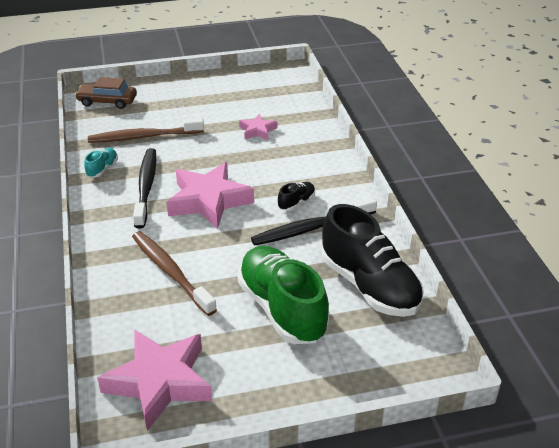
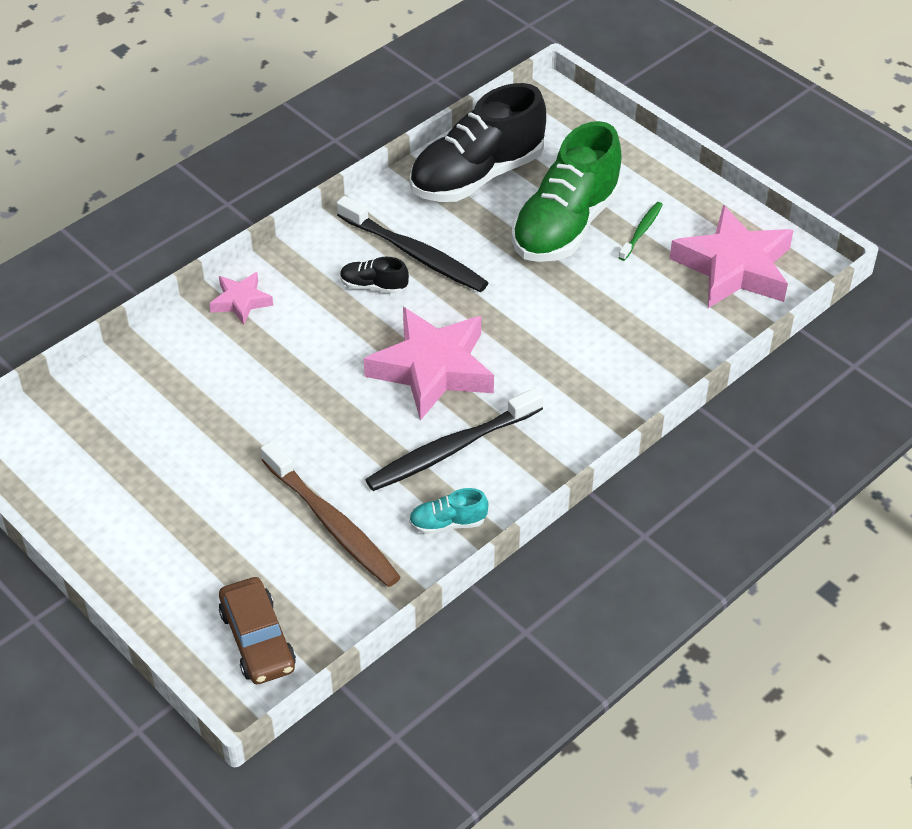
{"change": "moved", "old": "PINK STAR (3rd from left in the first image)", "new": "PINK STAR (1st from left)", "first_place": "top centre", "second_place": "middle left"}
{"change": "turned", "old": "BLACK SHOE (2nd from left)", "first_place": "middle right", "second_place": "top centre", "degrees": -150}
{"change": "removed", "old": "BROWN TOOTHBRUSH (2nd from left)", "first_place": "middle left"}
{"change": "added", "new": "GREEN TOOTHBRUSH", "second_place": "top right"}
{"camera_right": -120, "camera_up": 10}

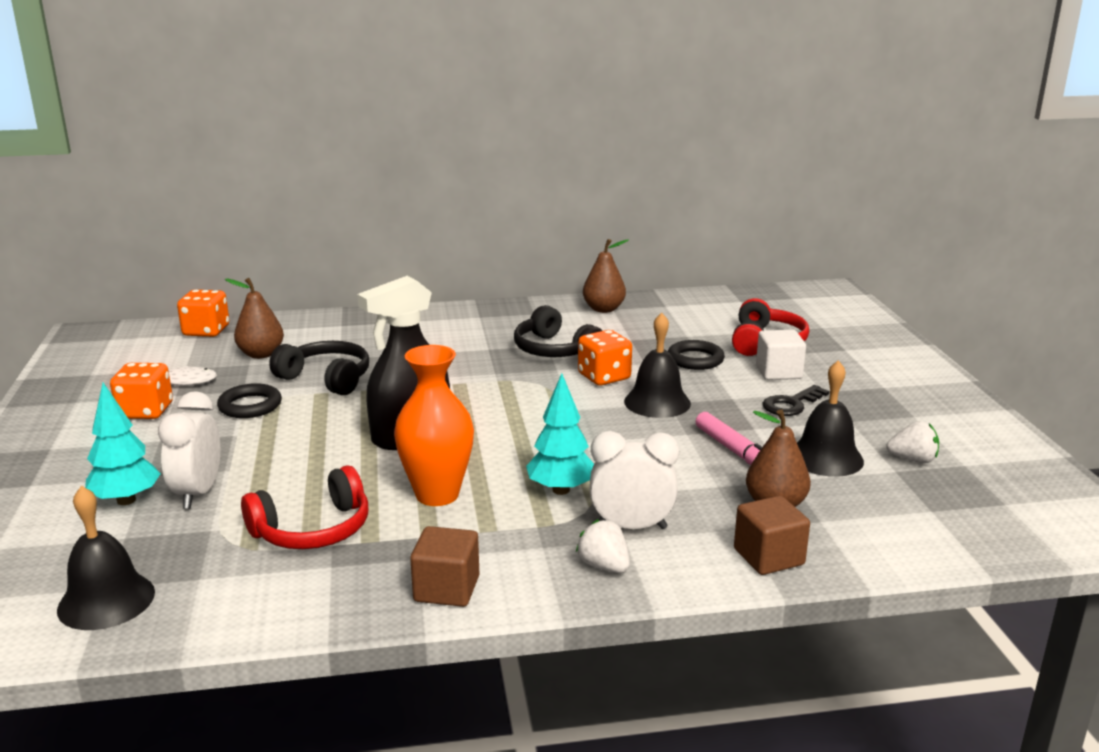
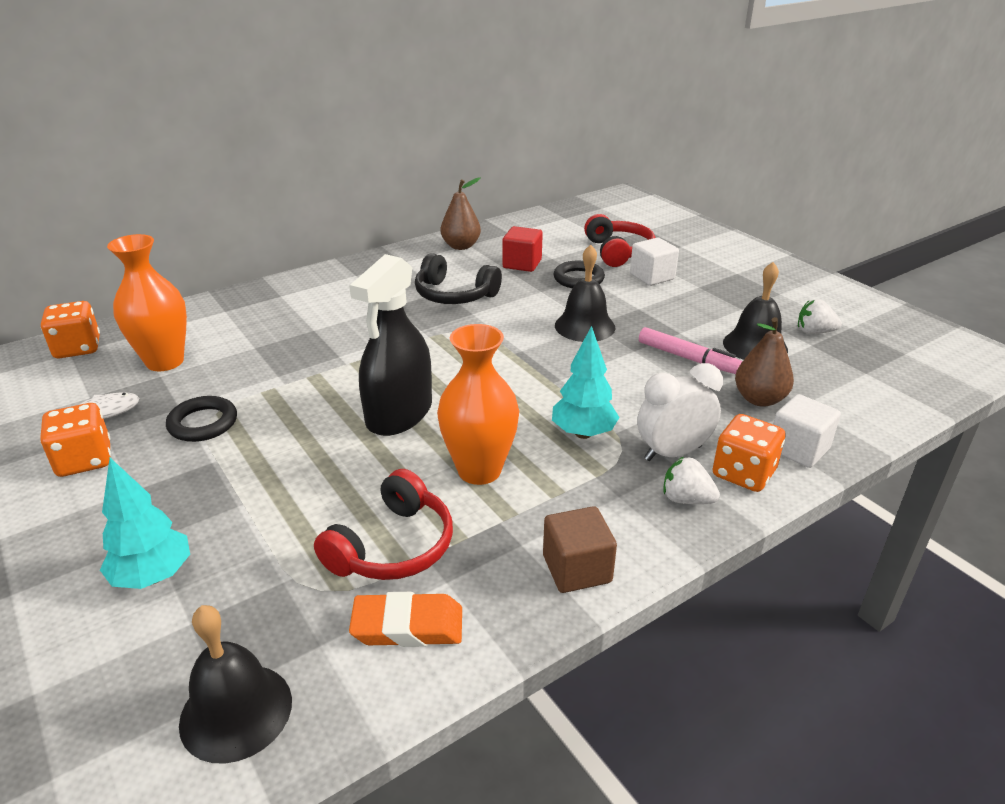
{"change": "replaced", "old": "BROWN PEAR (1st from left)", "new": "ORANGE VASE (1st from left)", "first_place": "middle left", "second_place": "middle left"}
{"change": "moved", "old": "ORANGE DICE (3rd from left)", "first_place": "centre", "second_place": "middle right"}
{"change": "removed", "old": "BLACK HEADPHONES (1st from left)", "first_place": "middle left"}
{"change": "removed", "old": "BLACK KEY", "first_place": "middle right"}
{"change": "removed", "old": "WHITE CLOCK (1st from left)", "first_place": "middle left"}
{"change": "turned", "old": "WHITE STRAWBERRY (2nd from left)", "first_place": "middle right", "second_place": "middle right", "degrees": -150}
{"change": "recoloured", "old": "BROWN CUBE (2nd from left)", "new": "WHITE CUBE (2nd from left)", "first_place": "bottom right", "second_place": "middle right"}
{"change": "added", "new": "RED CUBE", "second_place": "top centre"}
{"change": "added", "new": "ORANGE ERASER", "second_place": "bottom centre"}
{"camera_right": -25, "camera_up": 10}

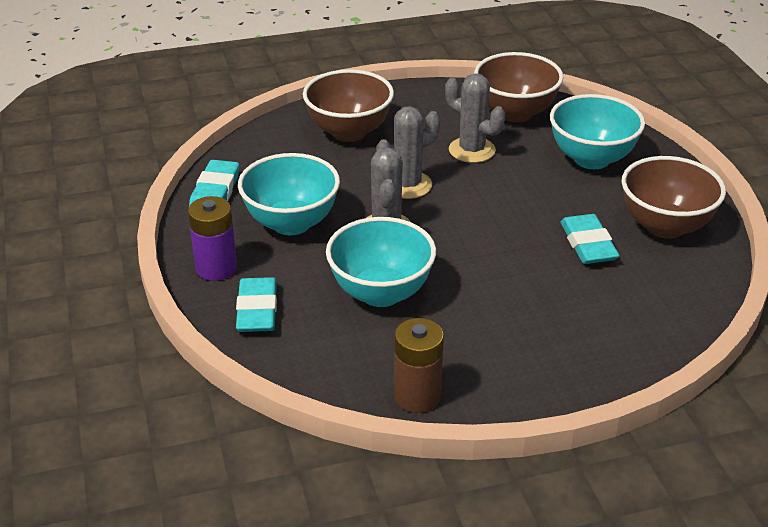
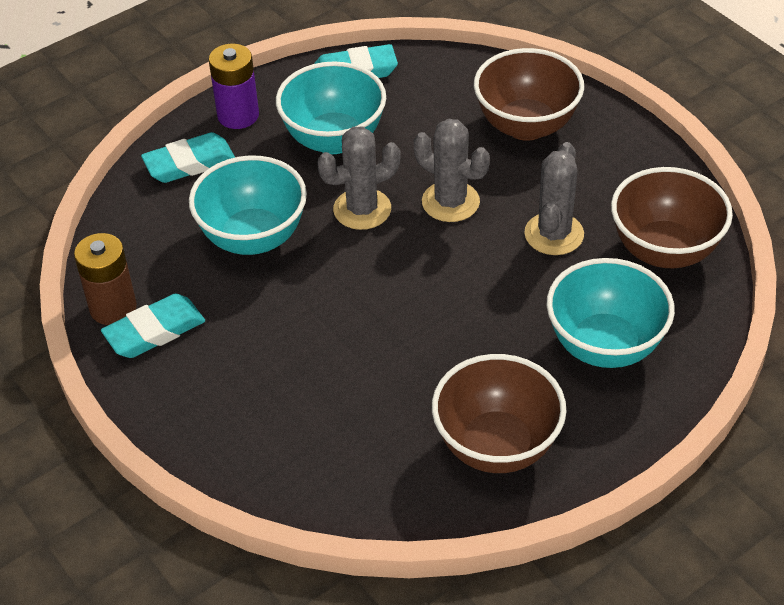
{"change": "moved", "old": "TURQUOISE ERASER (3rd from left in the first image)", "new": "TURQUOISE ERASER (1st from left)", "first_place": "middle right", "second_place": "middle left"}
{"camera_right": 70, "camera_up": 10}

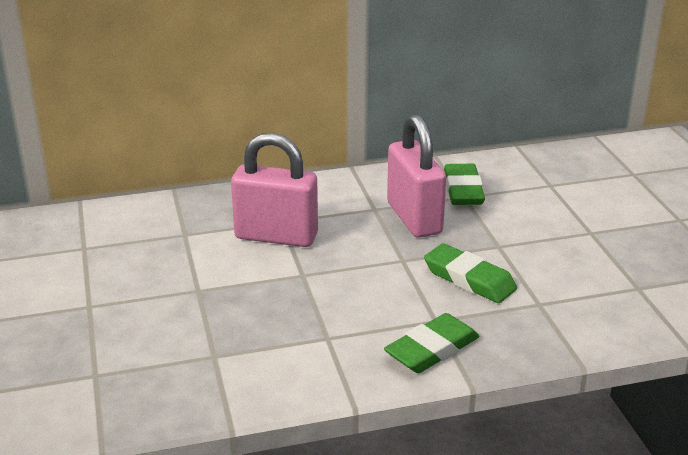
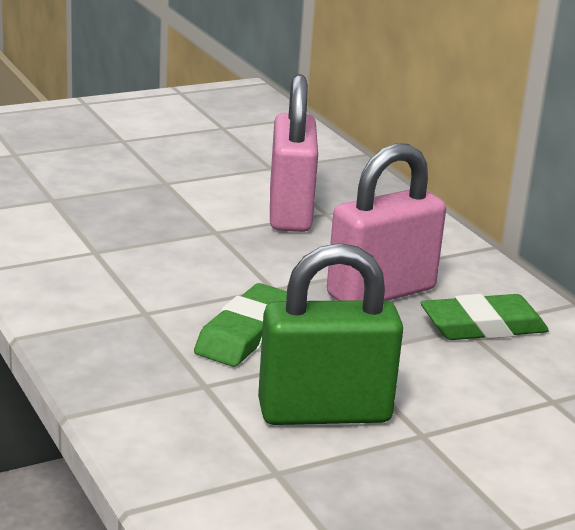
{"change": "removed", "old": "GREEN ERASER (1st from left)", "first_place": "bottom centre"}
{"change": "added", "new": "GREEN PADLOCK", "second_place": "centre"}
{"camera_right": 75, "camera_up": -5}

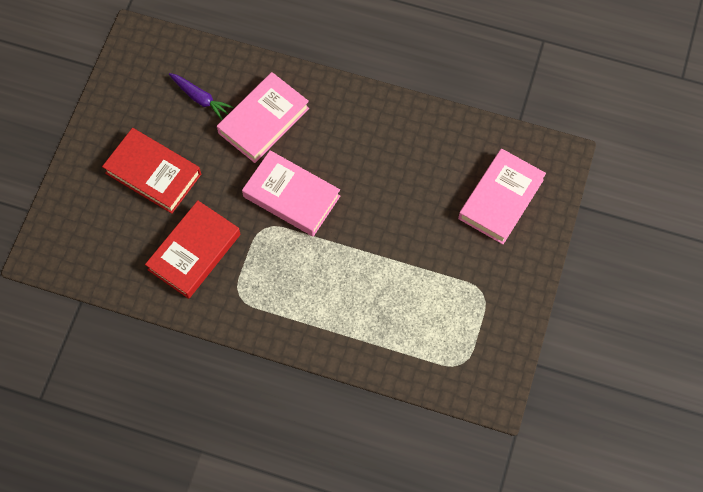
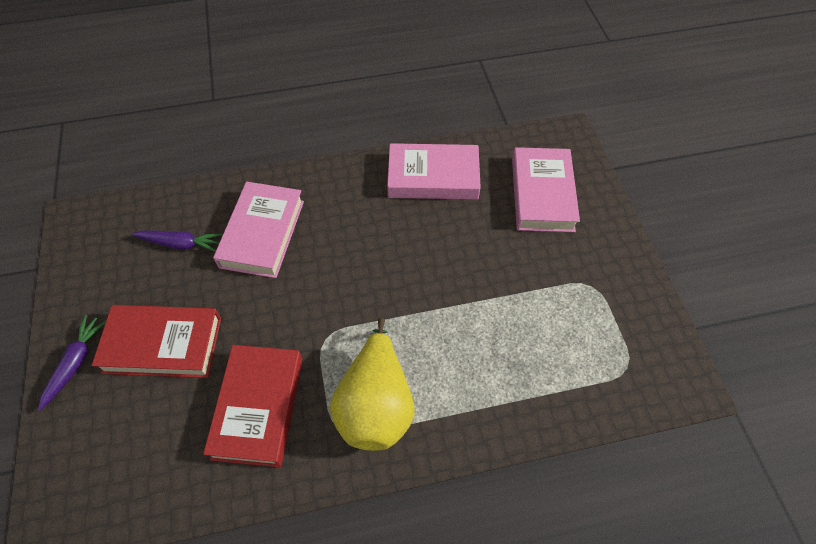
{"change": "moved", "old": "PINK BOOK (2nd from left)", "first_place": "centre", "second_place": "top centre"}
{"change": "added", "new": "PURPLE CARROT (1st from left)", "second_place": "bottom left"}
{"change": "added", "new": "YELLOW PEAR", "second_place": "bottom centre"}
{"camera_right": -30, "camera_up": -10}

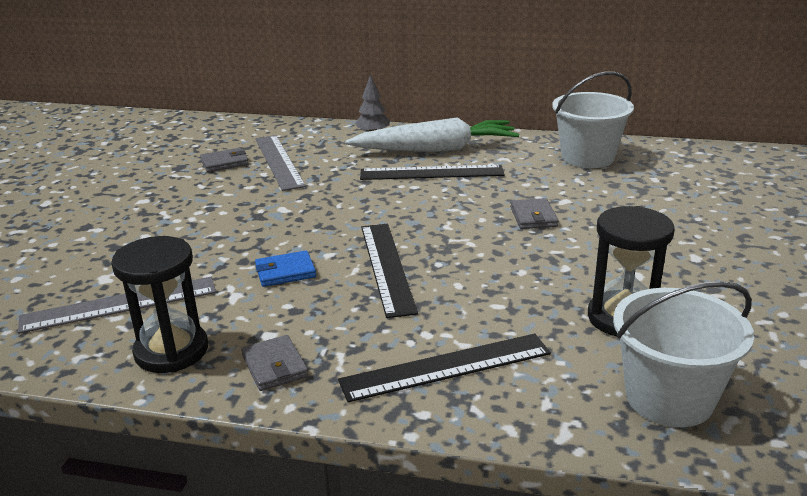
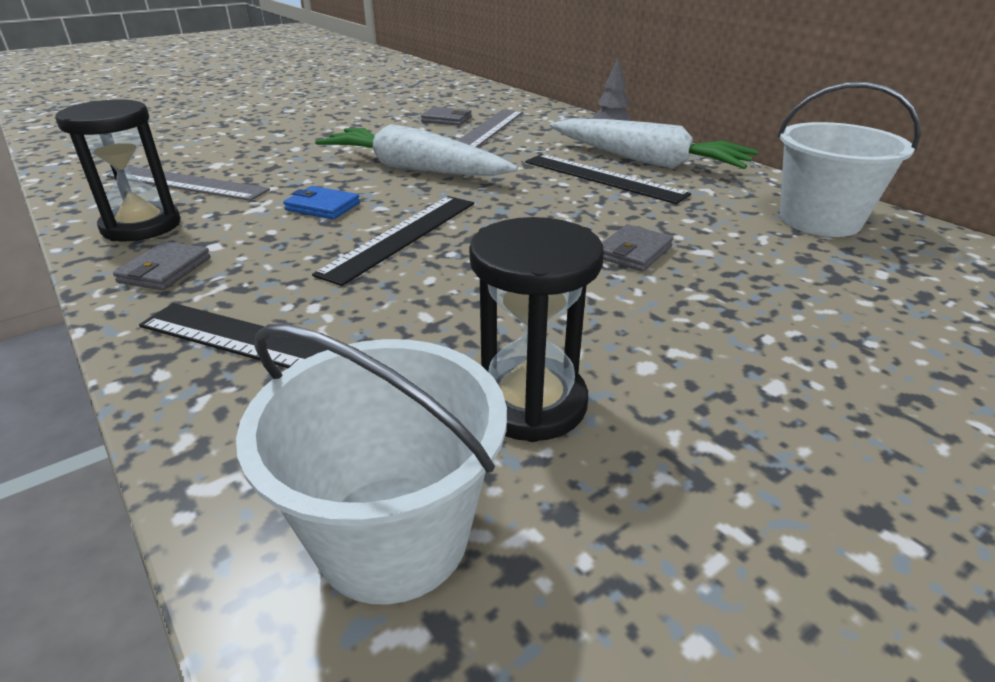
{"change": "added", "new": "WHITE CARROT (1st from left)", "second_place": "top centre"}
{"camera_right": 40, "camera_up": 5}

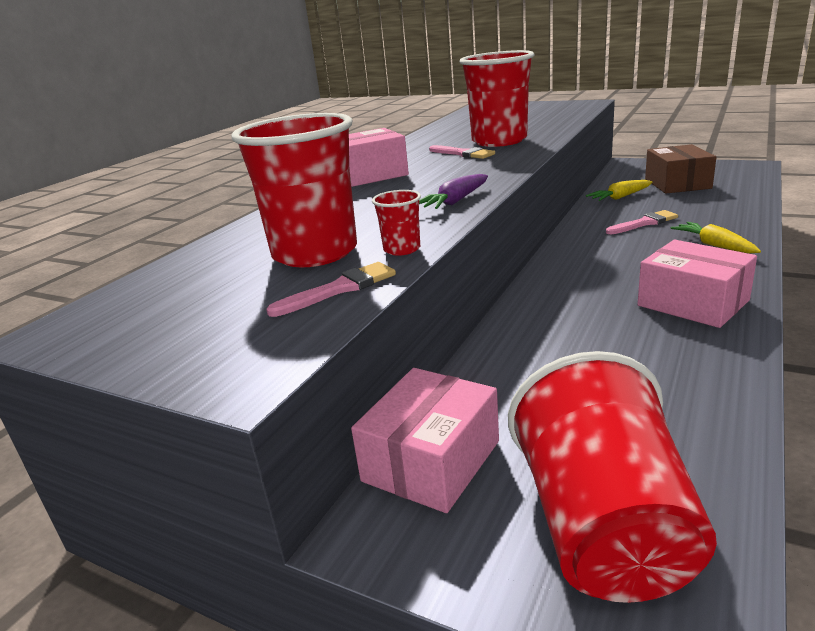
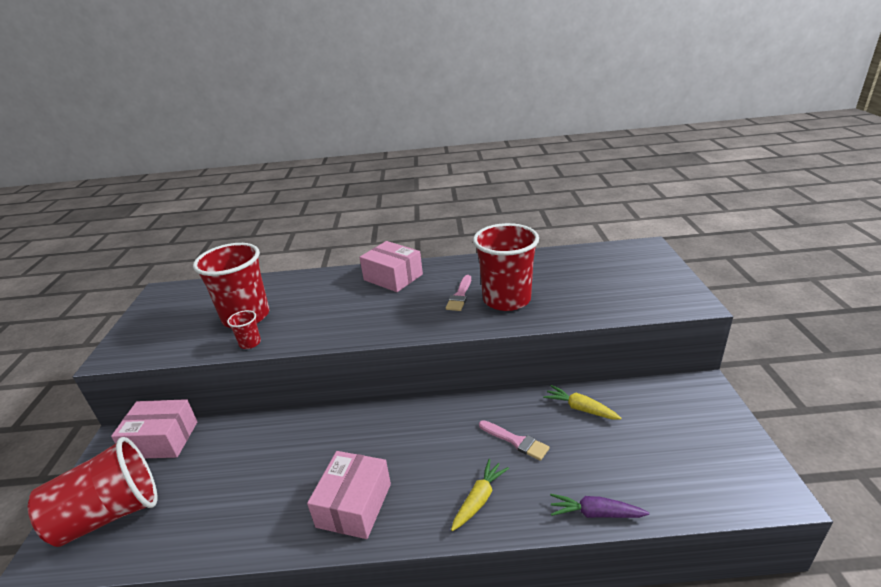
{"change": "removed", "old": "BROWN BOX", "first_place": "top right"}
{"change": "moved", "old": "PURPLE CARROT", "first_place": "top centre", "second_place": "bottom right"}
{"change": "removed", "old": "PINK BRUSH (1st from left)", "first_place": "centre"}
{"camera_right": 60, "camera_up": 5}

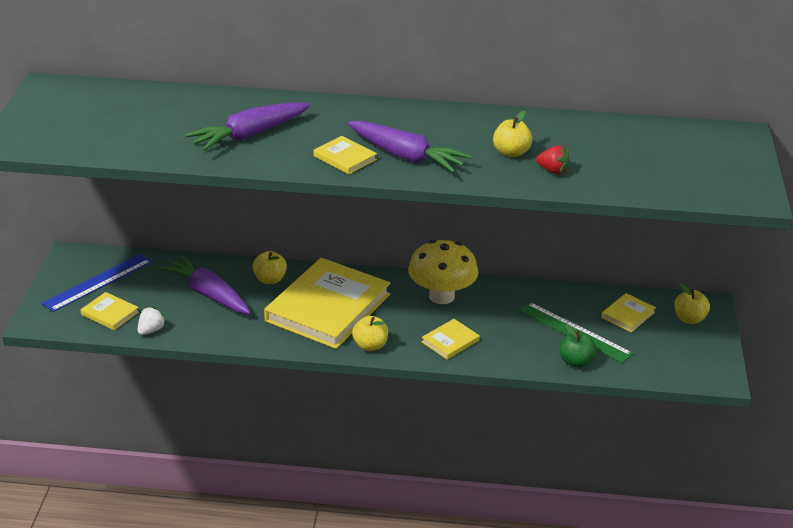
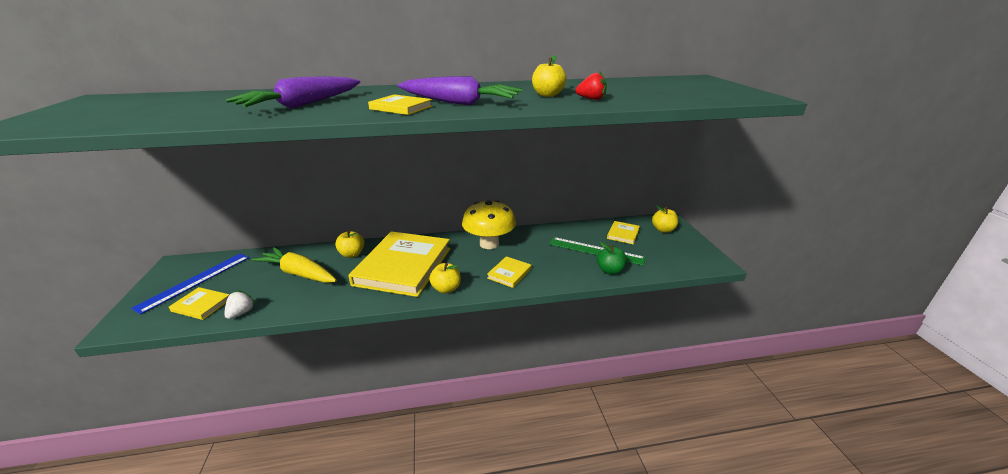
{"change": "recoloured", "old": "PURPLE CARROT (1st from left)", "new": "YELLOW CARROT", "first_place": "middle left", "second_place": "middle left"}
{"camera_right": -15, "camera_up": -5}

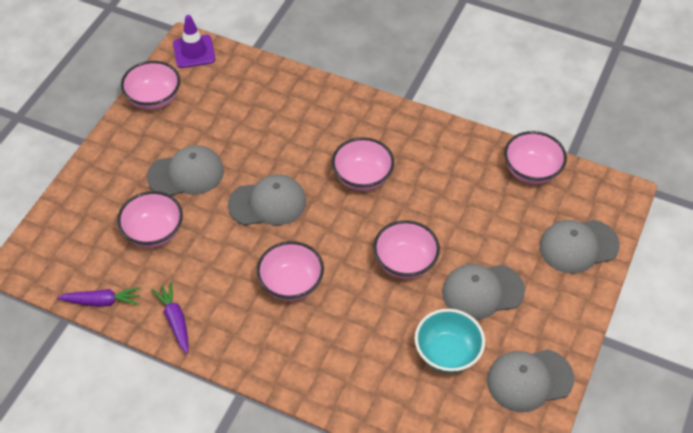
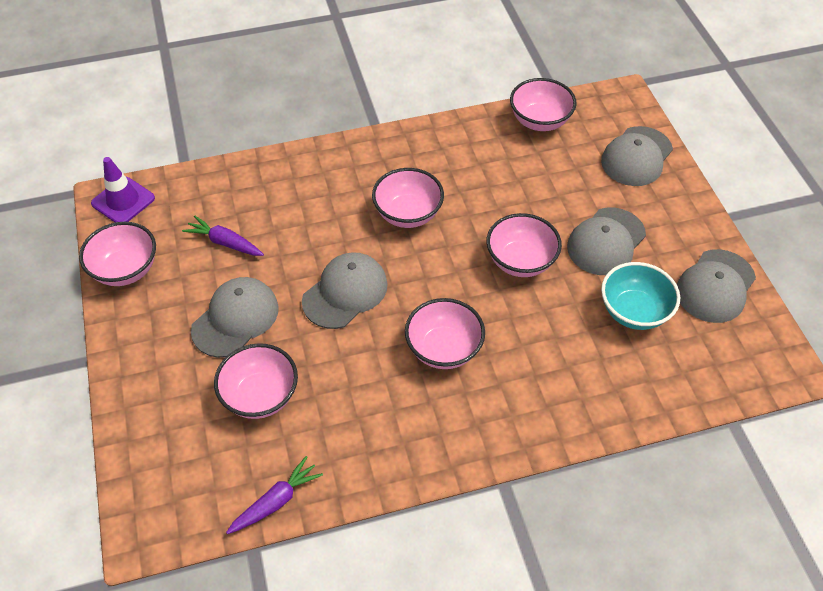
{"change": "moved", "old": "PURPLE CARROT (2nd from left in the first image)", "new": "PURPLE CARROT (1st from left)", "first_place": "bottom left", "second_place": "middle left"}
{"camera_right": -40, "camera_up": 0}

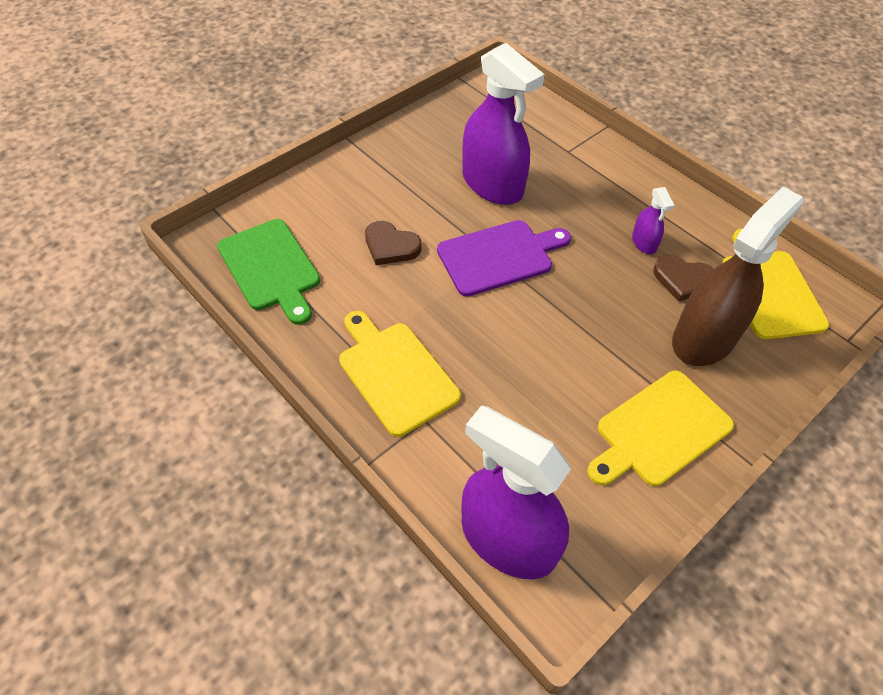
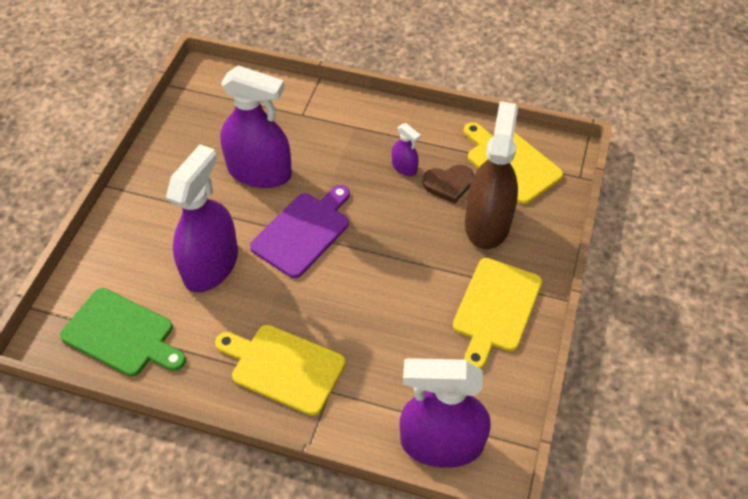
{"change": "replaced", "old": "BROWN HEART (1st from left)", "new": "PURPLE SPRAY BOTTLE (1st from left)", "first_place": "centre", "second_place": "middle left"}
{"camera_right": -30, "camera_up": 0}

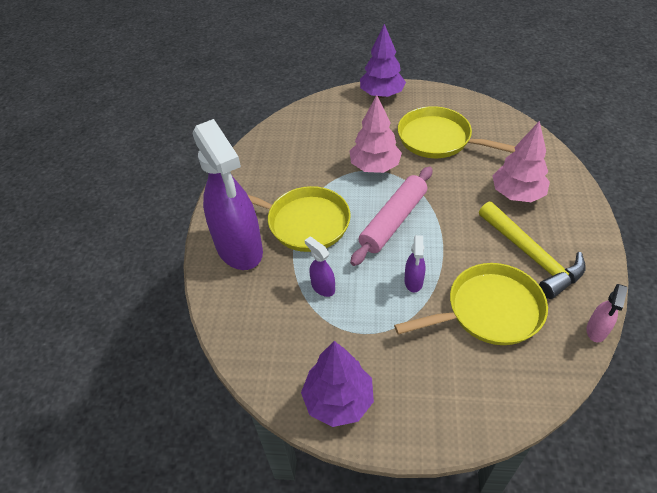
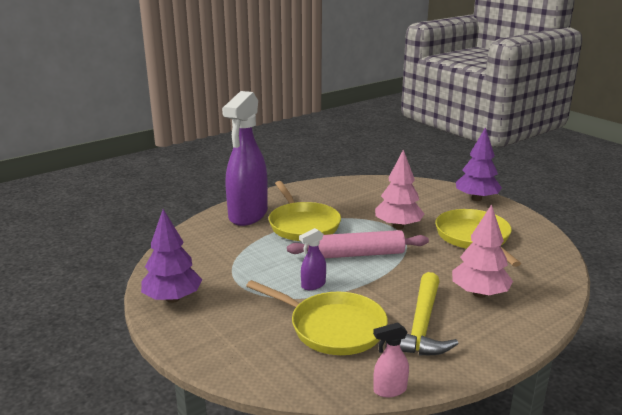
{"change": "removed", "old": "PURPLE SPRAY BOTTLE (2nd from left)", "first_place": "centre"}
{"camera_right": 45, "camera_up": -25}

